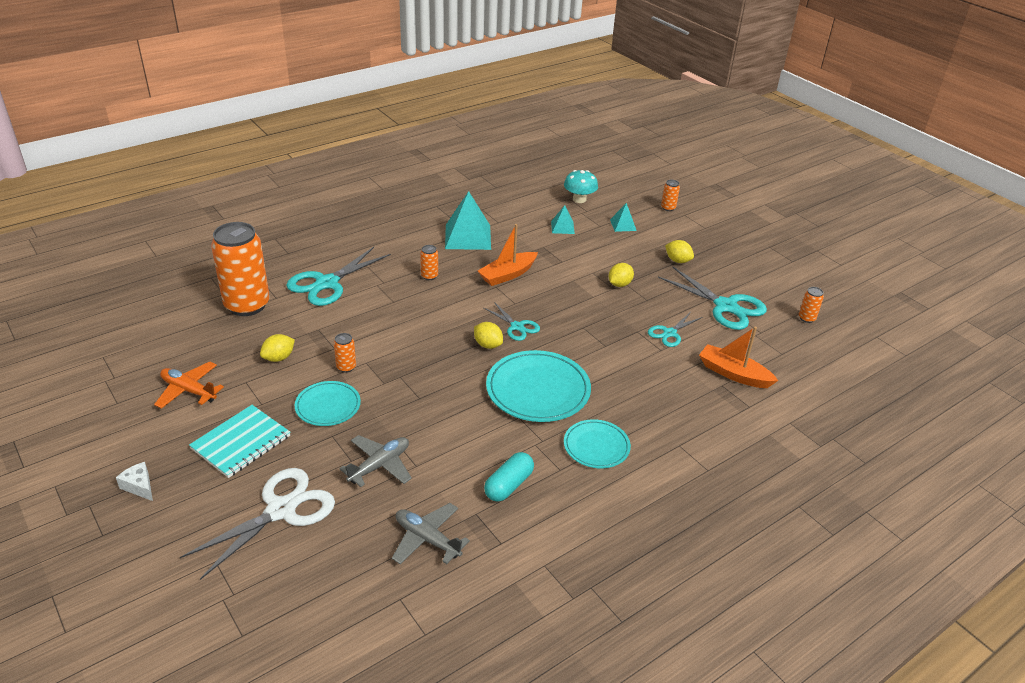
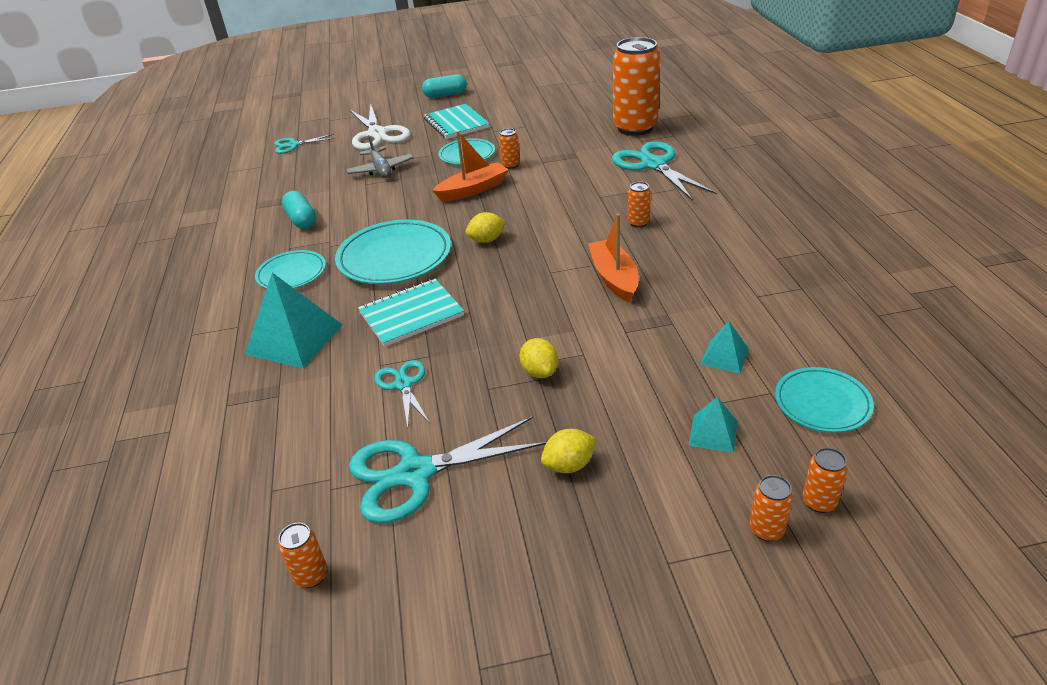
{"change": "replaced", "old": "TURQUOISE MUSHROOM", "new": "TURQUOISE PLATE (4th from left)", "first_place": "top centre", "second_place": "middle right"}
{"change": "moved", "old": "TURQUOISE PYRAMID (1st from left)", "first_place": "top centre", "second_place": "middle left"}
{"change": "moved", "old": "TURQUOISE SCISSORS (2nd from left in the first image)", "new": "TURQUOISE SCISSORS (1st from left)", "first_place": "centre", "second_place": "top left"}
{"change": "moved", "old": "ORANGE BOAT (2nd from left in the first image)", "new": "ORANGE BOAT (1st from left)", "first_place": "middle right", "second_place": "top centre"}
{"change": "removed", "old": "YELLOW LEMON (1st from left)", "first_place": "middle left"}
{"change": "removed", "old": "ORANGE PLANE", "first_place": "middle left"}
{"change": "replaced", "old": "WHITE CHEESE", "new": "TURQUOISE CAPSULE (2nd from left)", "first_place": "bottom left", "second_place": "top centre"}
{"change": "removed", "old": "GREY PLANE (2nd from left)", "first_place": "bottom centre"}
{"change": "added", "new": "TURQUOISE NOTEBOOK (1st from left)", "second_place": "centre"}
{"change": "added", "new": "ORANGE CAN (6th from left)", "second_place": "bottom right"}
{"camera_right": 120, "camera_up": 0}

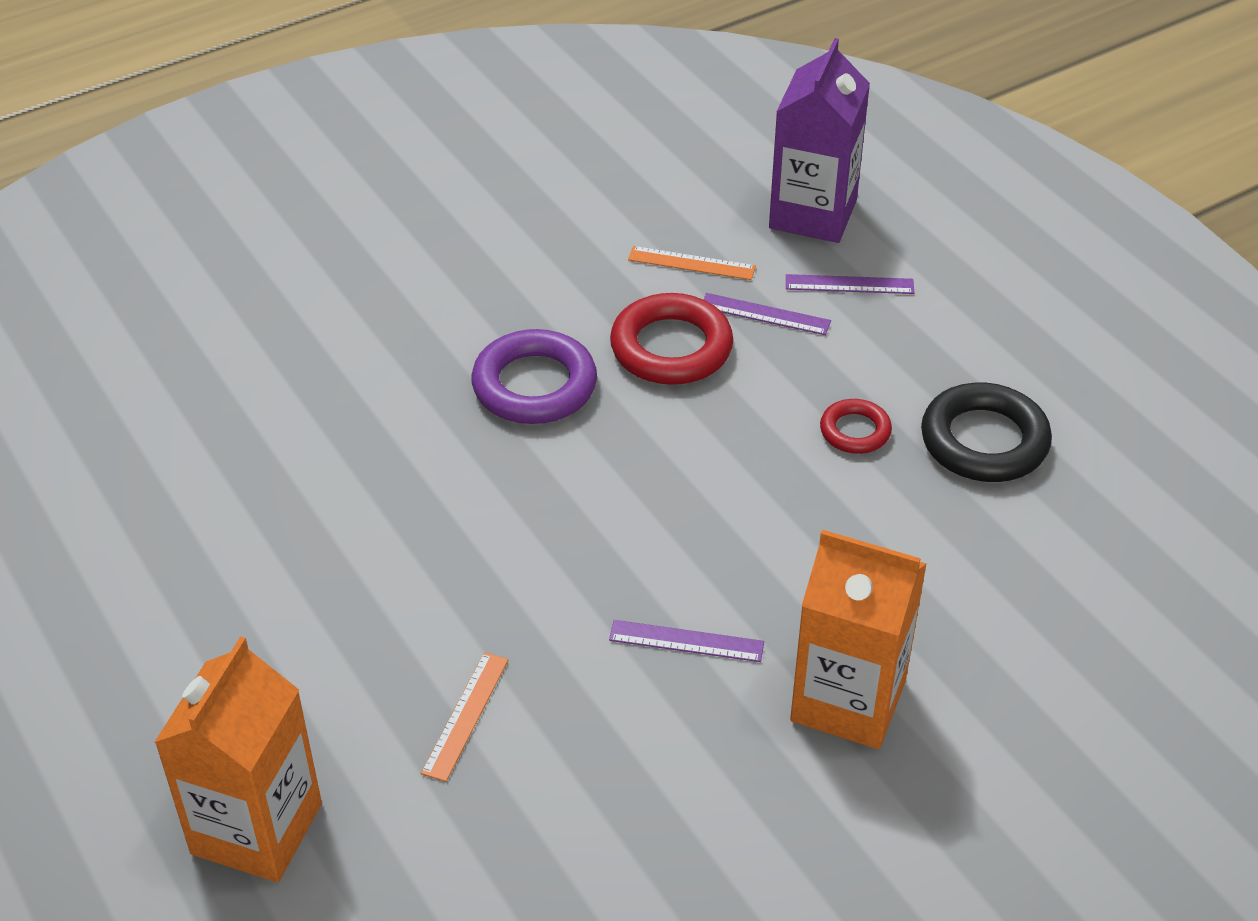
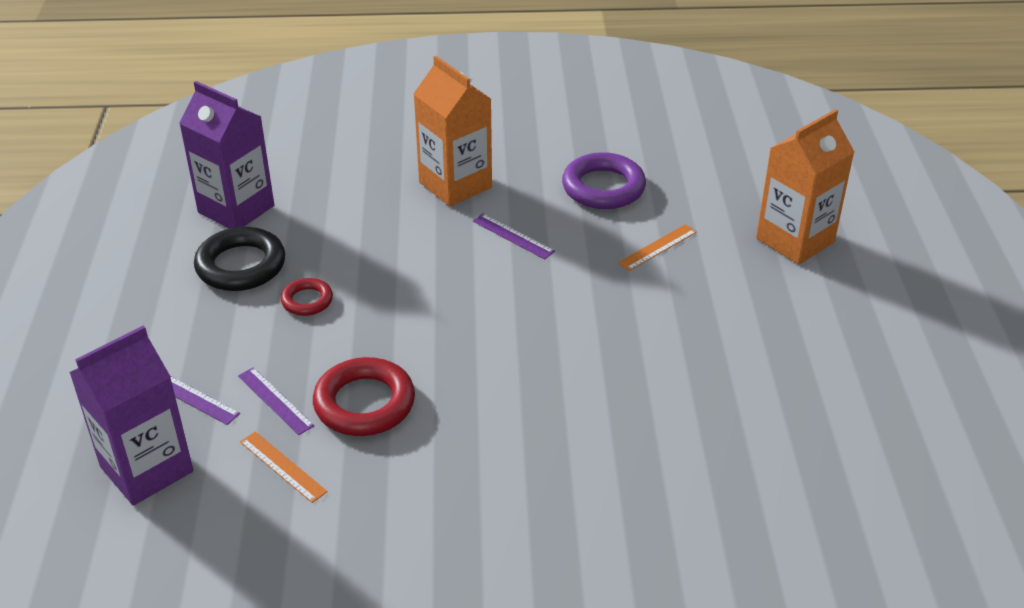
{"change": "moved", "old": "PURPLE RING", "first_place": "centre", "second_place": "top centre"}
{"change": "added", "new": "PURPLE CARTON (2nd from left)", "second_place": "top left"}
{"camera_right": -150, "camera_up": -5}

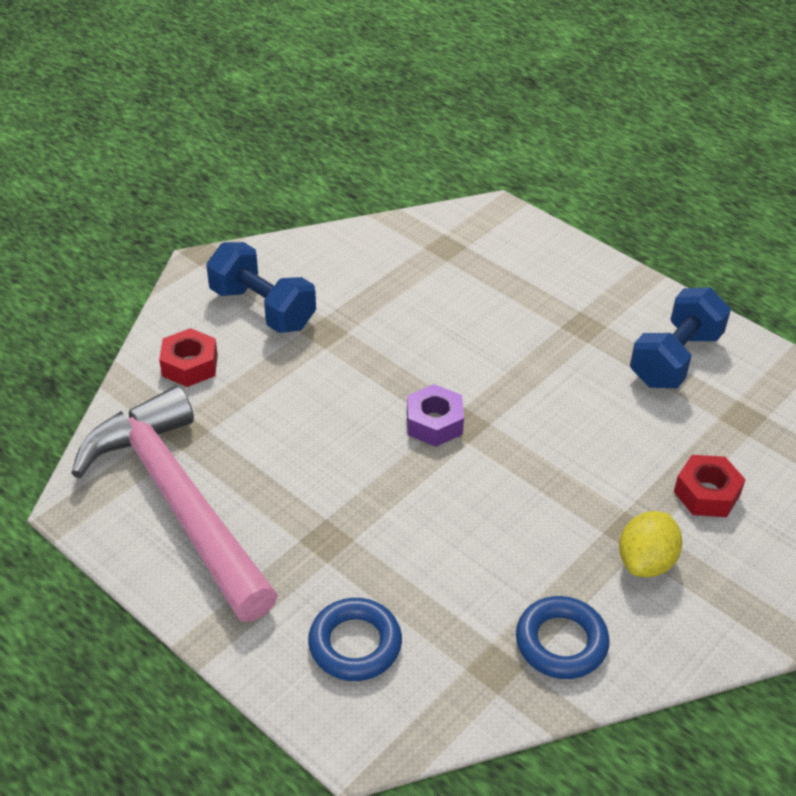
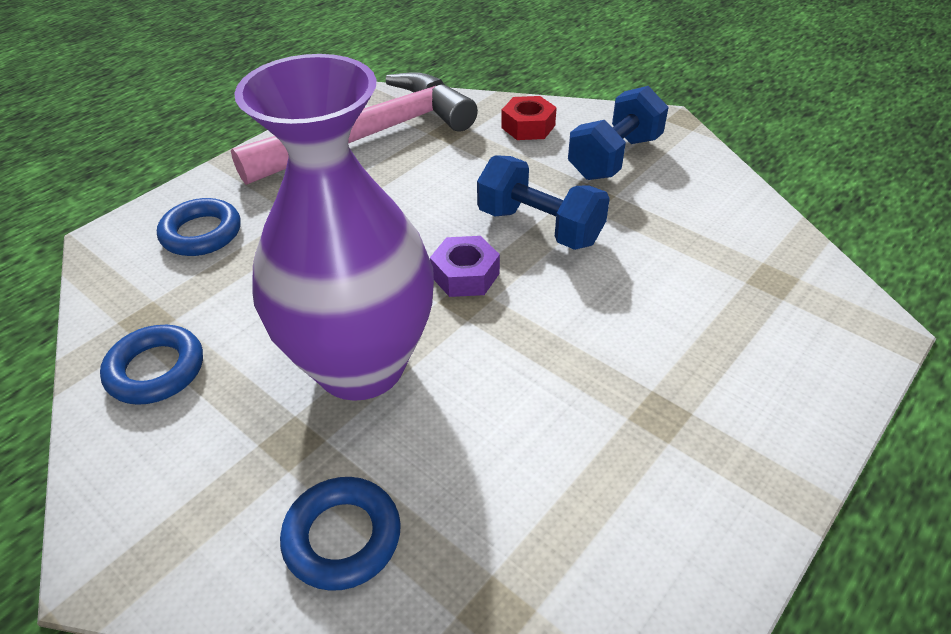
{"change": "moved", "old": "BLUE DUMBBELL (2nd from left in the first image)", "new": "BLUE DUMBBELL (1st from left)", "first_place": "middle right", "second_place": "top centre"}
{"change": "replaced", "old": "RED NUT (2nd from left)", "new": "BLUE RING (3rd from left)", "first_place": "middle right", "second_place": "bottom centre"}
{"change": "removed", "old": "YELLOW LEMON", "first_place": "bottom right"}
{"change": "added", "new": "PURPLE VASE", "second_place": "centre"}
{"camera_right": 90, "camera_up": 0}

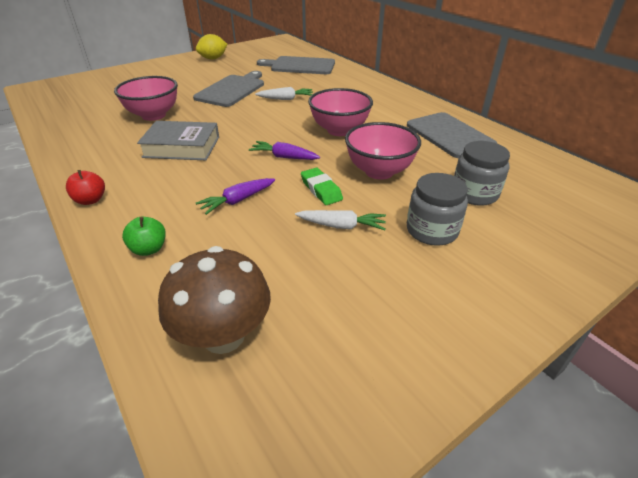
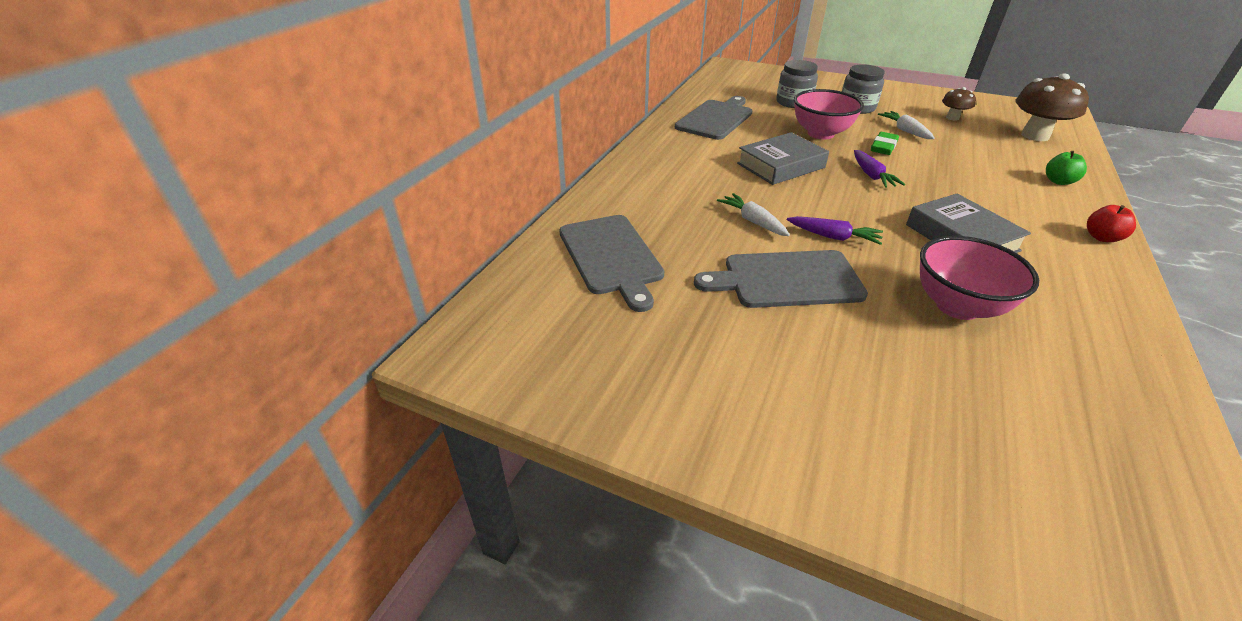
{"change": "removed", "old": "YELLOW LEMON", "first_place": "top left"}
{"change": "replaced", "old": "PINK BOWL (2nd from left)", "new": "GREY BOOK (1st from left)", "first_place": "top centre", "second_place": "top centre"}
{"change": "moved", "old": "PURPLE CARROT (1st from left)", "first_place": "centre", "second_place": "middle right"}
{"change": "added", "new": "BROWN MUSHROOM (1st from left)", "second_place": "top right"}
{"camera_right": -120, "camera_up": 0}

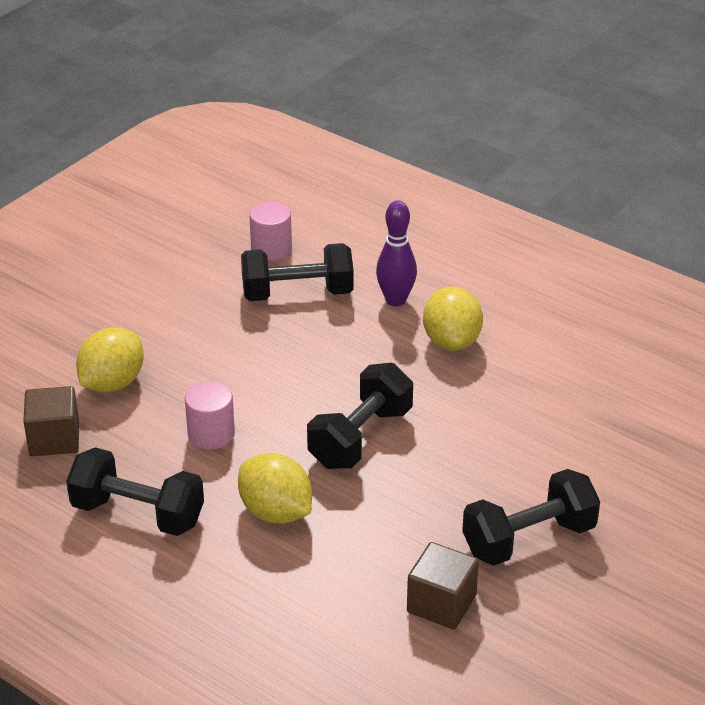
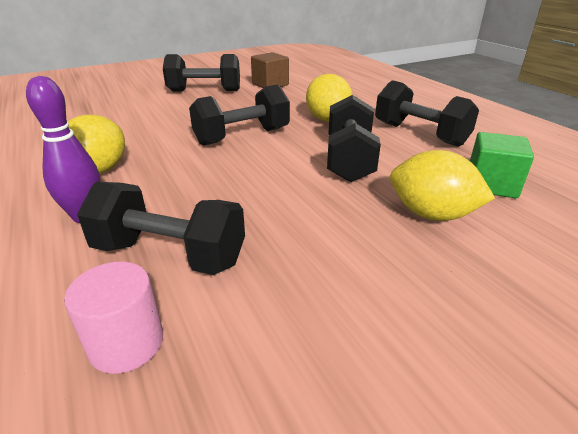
{"change": "turned", "old": "YELLOW LEMON (1st from left in the first image)", "first_place": "middle left", "second_place": "middle right", "degrees": 60}
{"change": "replaced", "old": "PINK CYLINDER (1st from left)", "new": "BLACK DUMBBELL (4th from left)", "first_place": "middle left", "second_place": "top centre"}
{"change": "recoloured", "old": "BROWN CUBE (1st from left)", "new": "GREEN CUBE", "first_place": "middle left", "second_place": "middle right"}
{"camera_right": -155, "camera_up": -5}

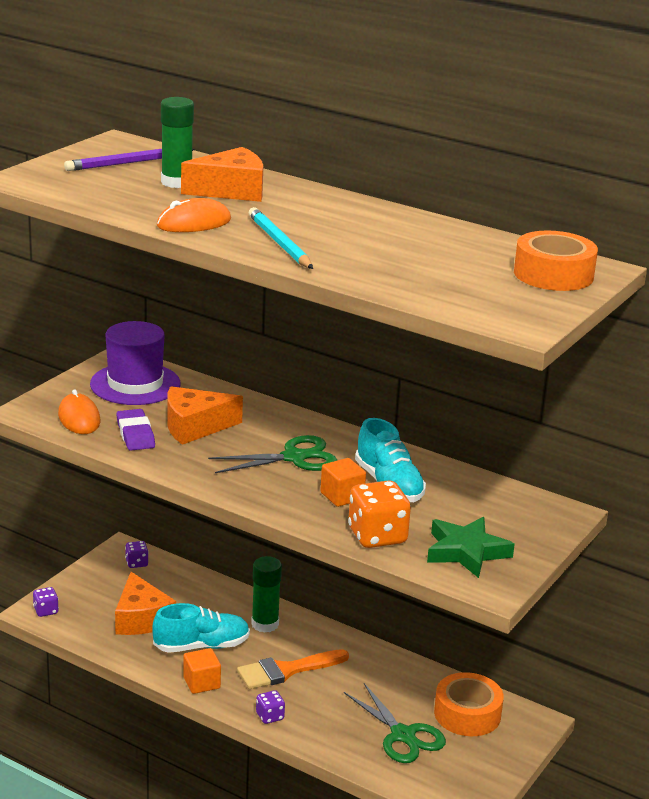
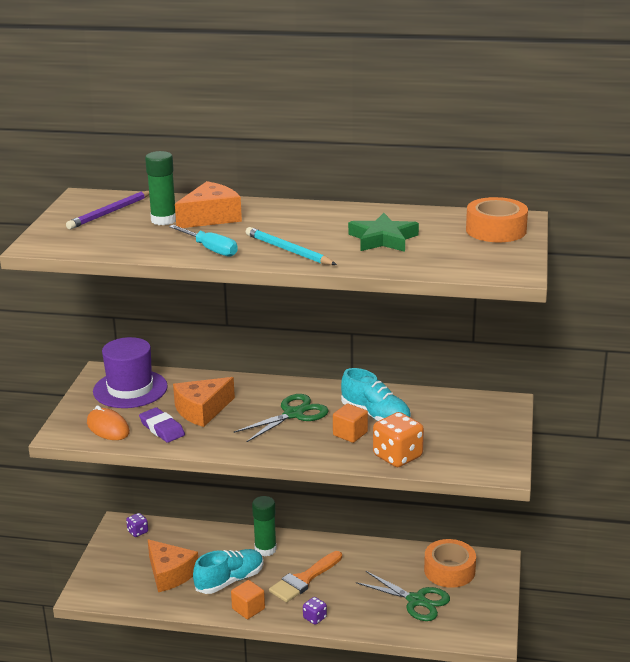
{"change": "replaced", "old": "ORANGE MOUSE (2nd from left)", "new": "TURQUOISE SCREWDRIVER", "first_place": "top left", "second_place": "middle left"}
{"change": "moved", "old": "GREEN STAR", "first_place": "bottom right", "second_place": "centre"}
{"change": "removed", "old": "PURPLE DICE (1st from left)", "first_place": "bottom left"}
{"camera_right": -20, "camera_up": 0}

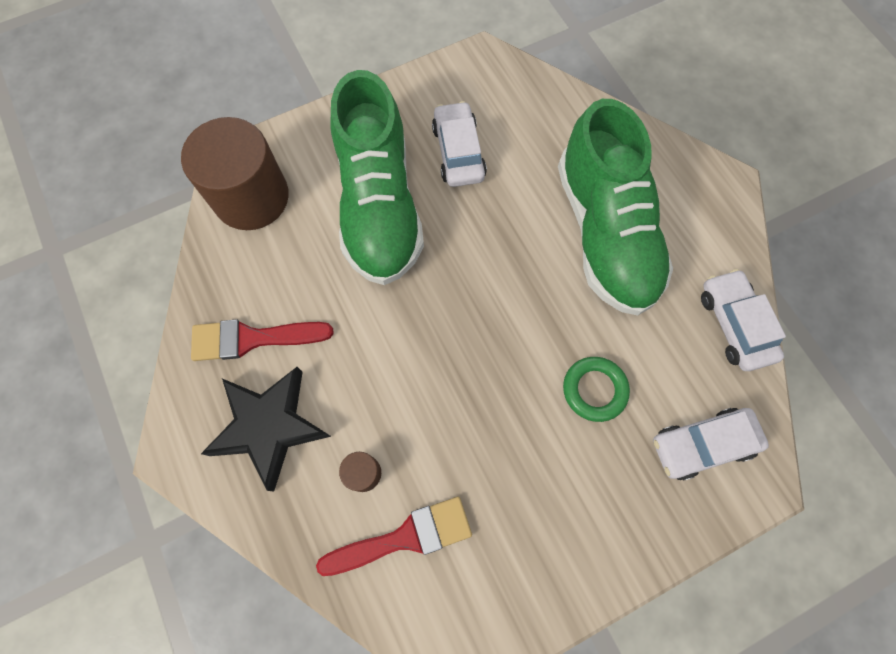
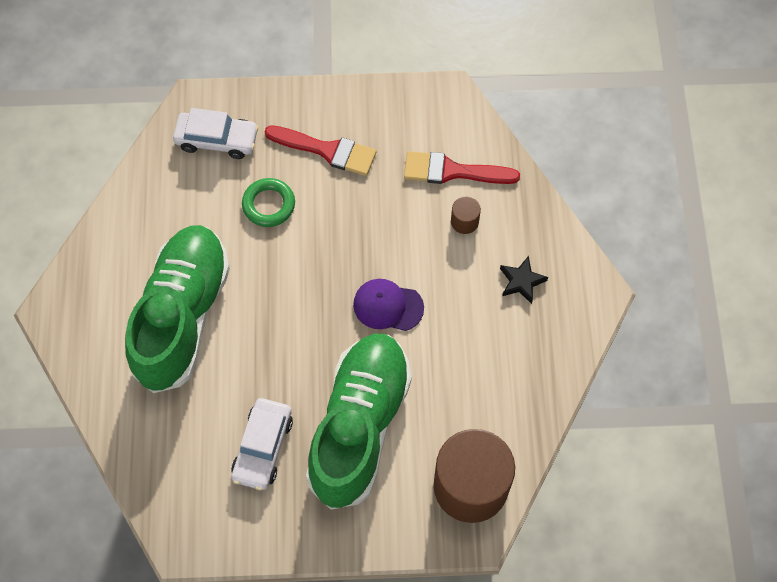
{"change": "removed", "old": "WHITE CAR (3rd from left)", "first_place": "middle right"}
{"change": "moved", "old": "RED BRUSH (1st from left)", "first_place": "middle left", "second_place": "top centre"}
{"change": "resized", "old": "BLACK STAR", "first_place": "middle left", "second_place": "middle right", "factor": 0.5}
{"change": "added", "new": "PURPLE CAP", "second_place": "centre"}
{"camera_right": -155, "camera_up": -5}

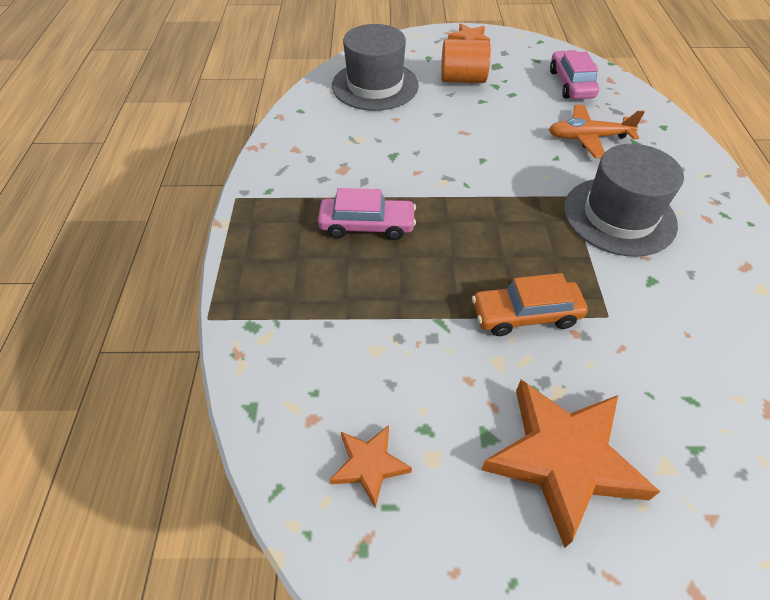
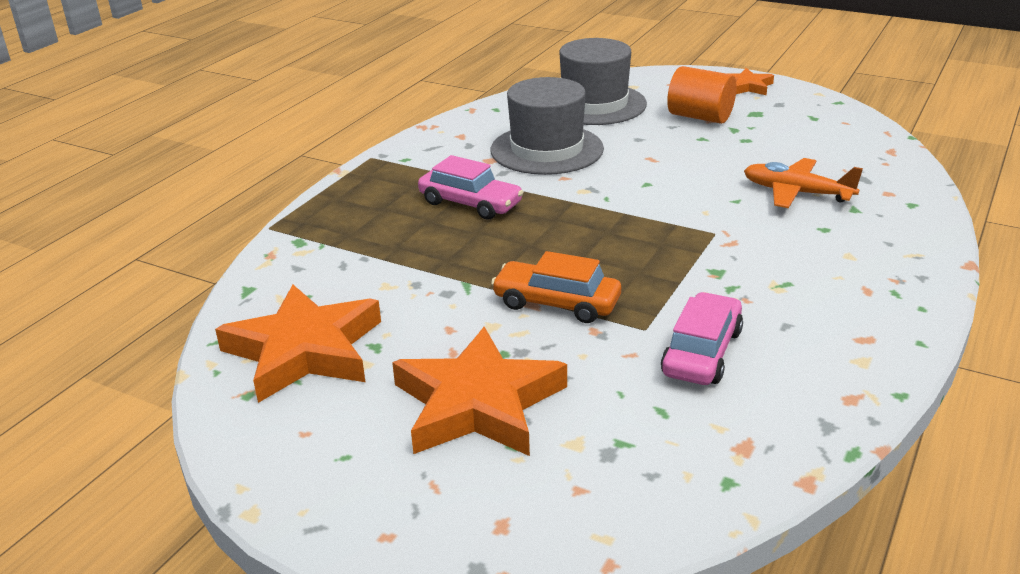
{"change": "moved", "old": "PINK CAR (2nd from left)", "first_place": "top right", "second_place": "middle right"}
{"change": "moved", "old": "GREY HAT (2nd from left in the first image)", "new": "GREY HAT (1st from left)", "first_place": "middle right", "second_place": "top centre"}
{"change": "resized", "old": "ORANGE STAR (1st from left)", "first_place": "bottom centre", "second_place": "middle left", "factor": 2.01}
{"camera_right": 30, "camera_up": -20}

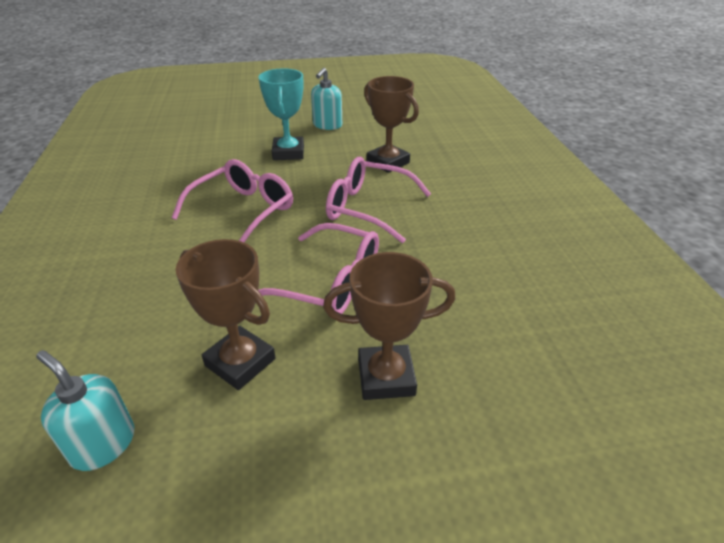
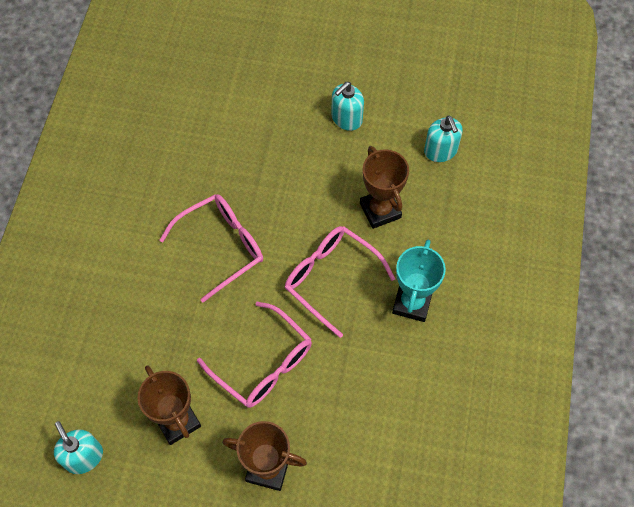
{"change": "moved", "old": "TURQUOISE TROPHY", "first_place": "top centre", "second_place": "centre"}
{"change": "added", "new": "TURQUOISE SOAP DISPENSER (3rd from left)", "second_place": "top right"}
{"camera_right": 20, "camera_up": 25}

